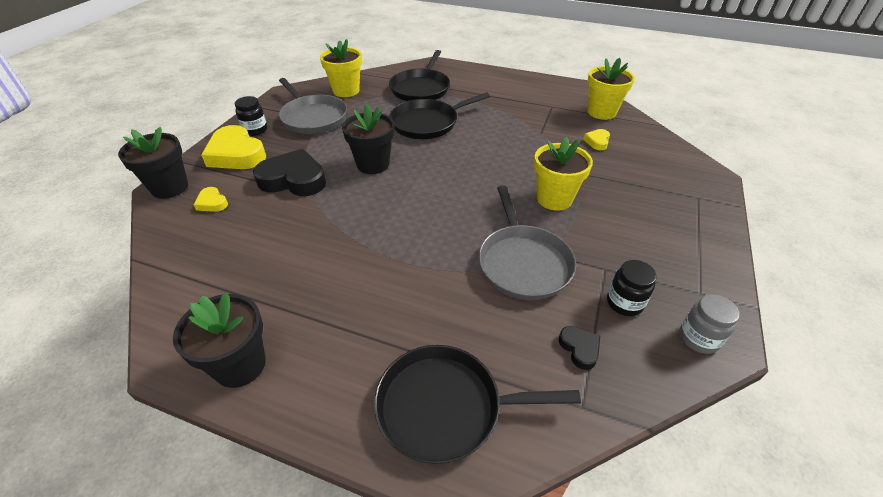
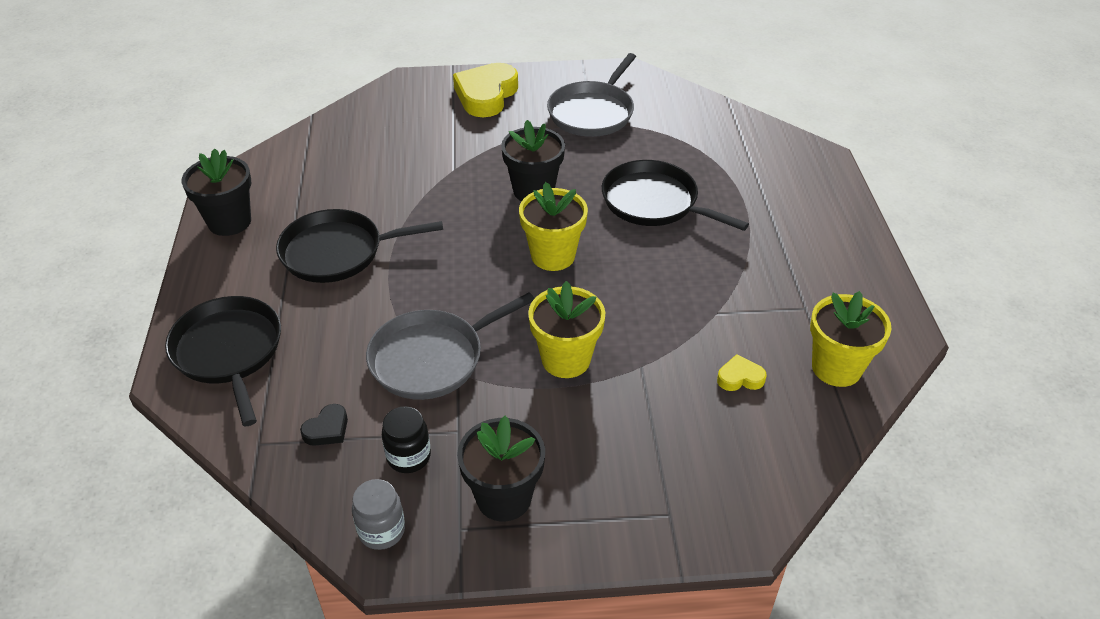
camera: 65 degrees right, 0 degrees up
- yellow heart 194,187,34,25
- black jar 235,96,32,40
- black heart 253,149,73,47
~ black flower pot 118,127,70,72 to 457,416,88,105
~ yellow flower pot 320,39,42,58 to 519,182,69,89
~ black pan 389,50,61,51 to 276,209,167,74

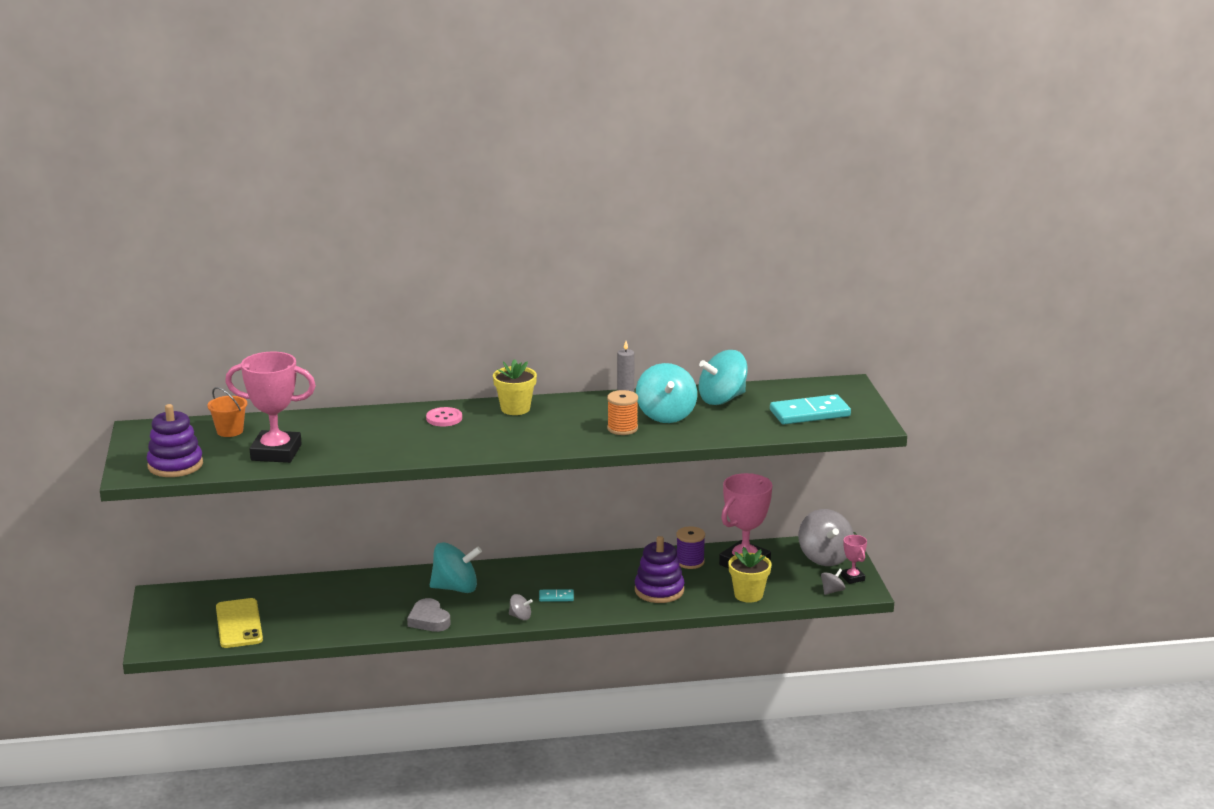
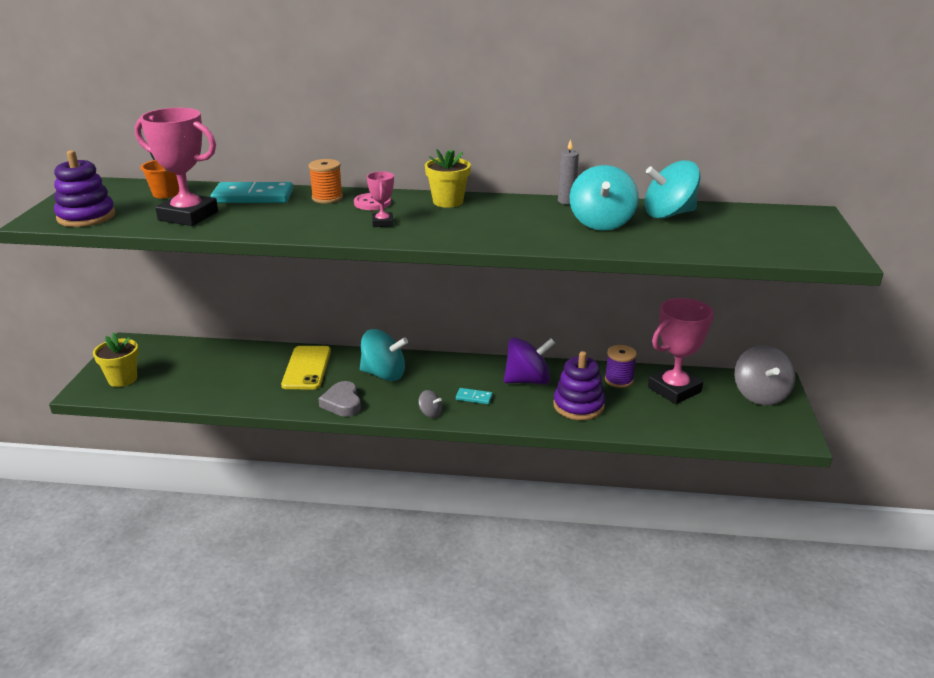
camera: 15 degrees right, 5 degrees up
- grey spinning top 821,569,24,26
+ purple spinning top 504,337,51,48
~ yellow phone 216,598,47,50 to 281,346,50,43
~ orange spool 607,390,31,45 to 309,159,34,45
~ yellow flower pot 728,547,43,56 to 93,332,46,55
~ turquoise domino 770,394,81,30 to 211,182,82,21
~ pink trophy 841,535,26,49 to 367,171,27,56

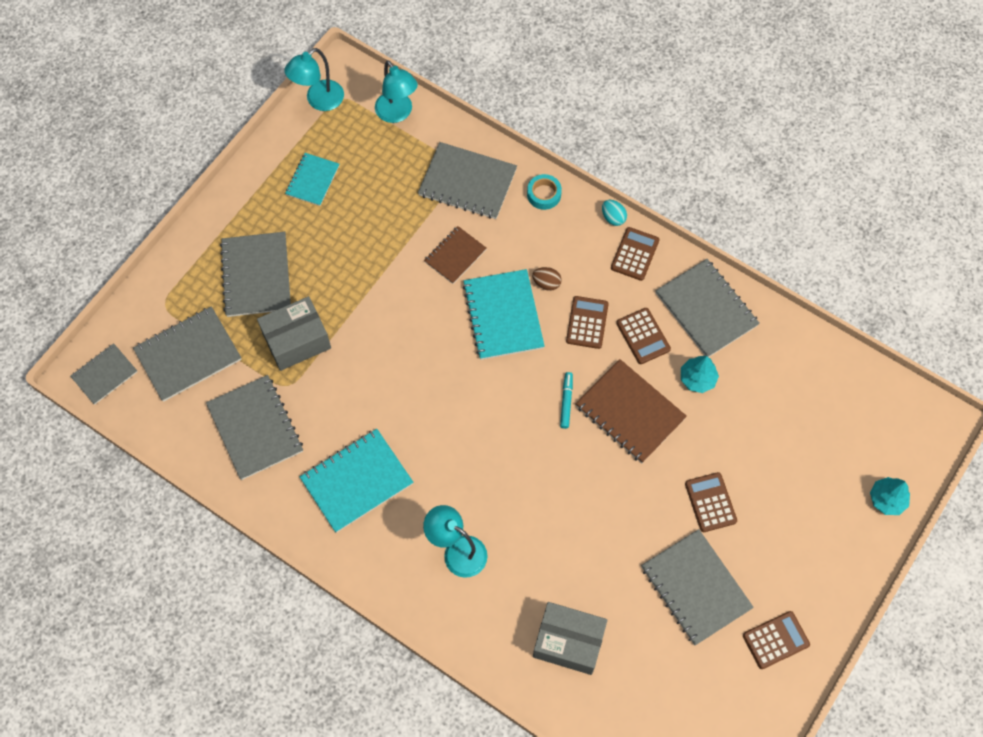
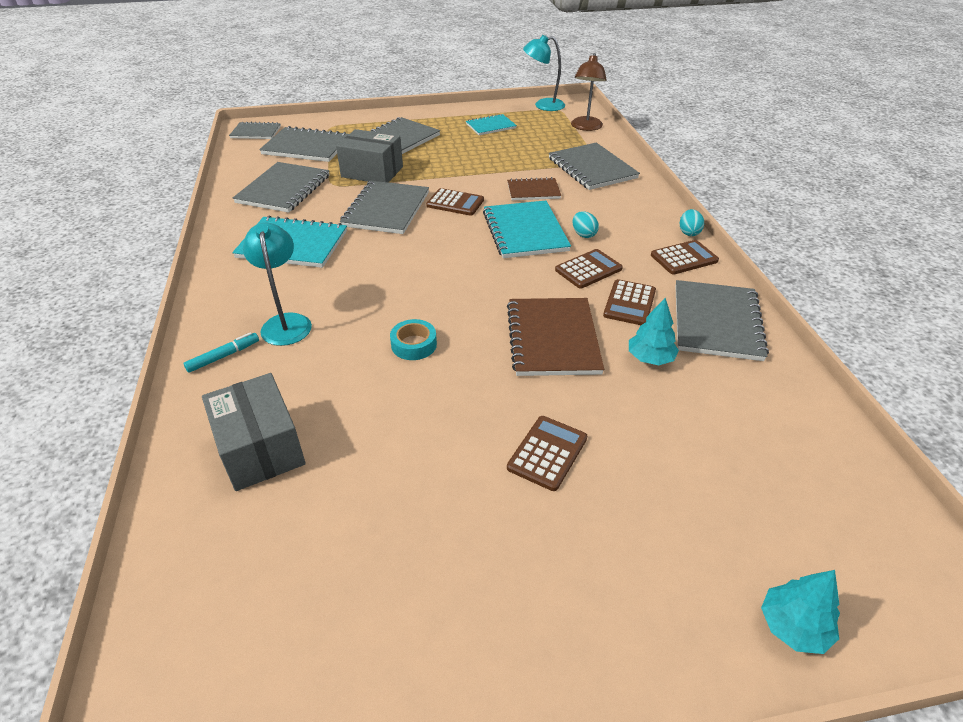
camera: 45 degrees right, 25 degrees down
~ turquoise tape 527,174,35,36 to 390,319,47,41
~ turquoise marker 560,372,13,57 to 183,332,76,41
~ grey notebook 641,529,113,116 to 340,181,89,53
~ brown calculator 743,611,67,58 to 426,188,58,28
~ turquoise lamp 375,60,43,63 to brown lamp 571,53,36,78
~ brown egg 532,267,30,24 to turquoise egg 573,211,26,27
~ turquoise notebook 462,269,83,91 = 483,200,88,58 45 degrees counterclockwise

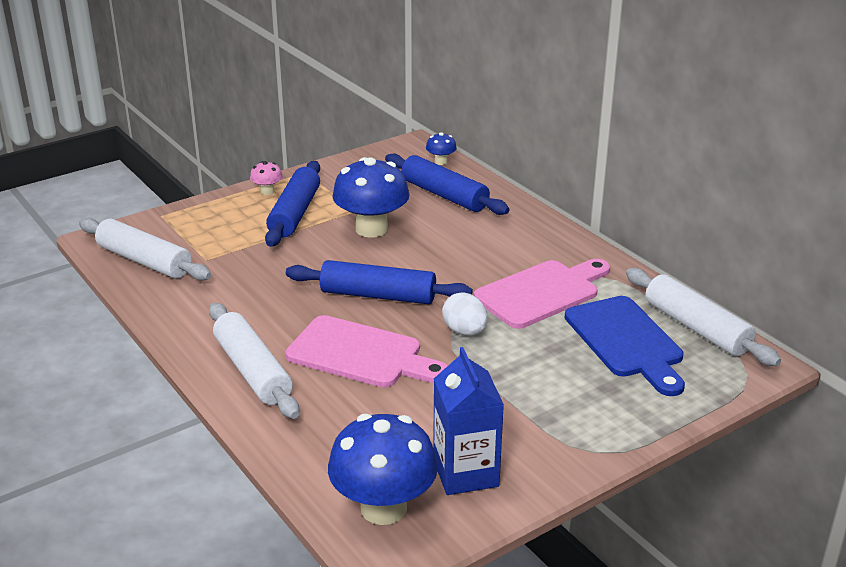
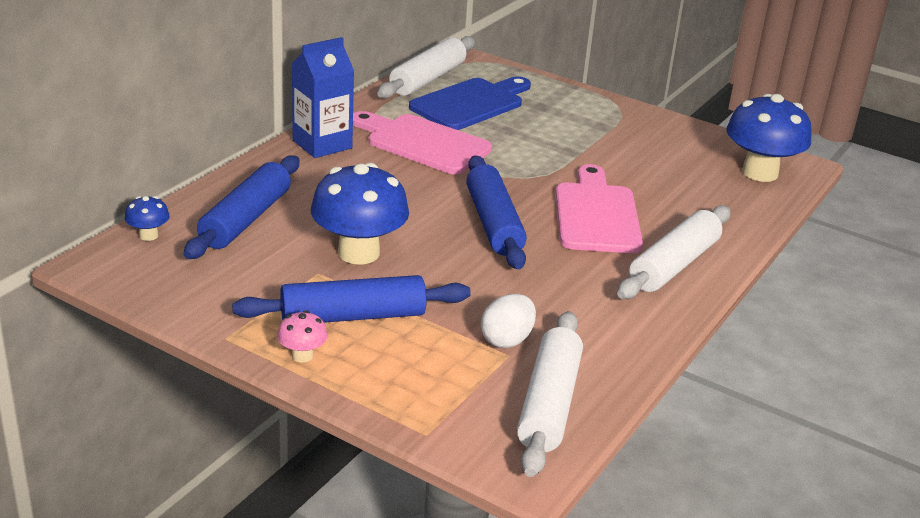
camera: 115 degrees left, 0 degrees up
~ blue carton 433,347,71,148 to 291,37,63,121
~ white egg 442,292,46,44 to 481,294,55,54

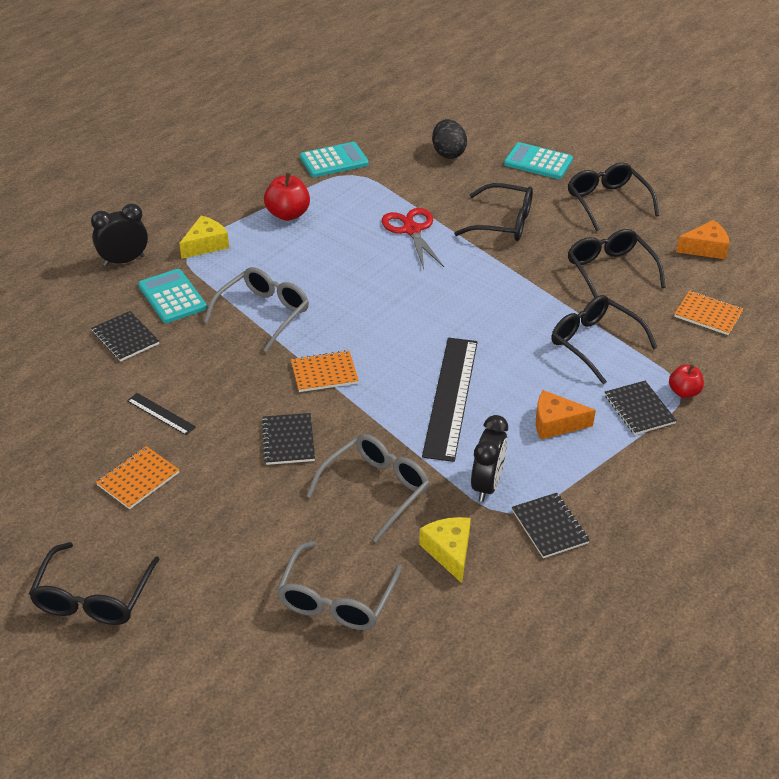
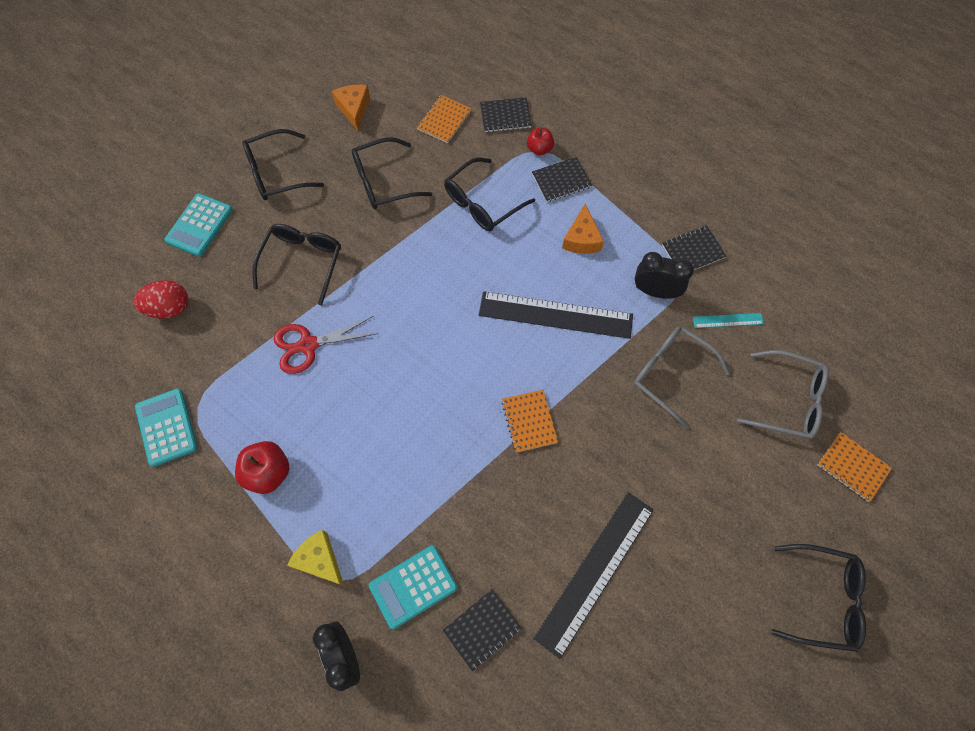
camera: 90 degrees left, 25 degrees up
- grey glasses 204,267,105,85
~ orange notebook 96,446,83,63 to 818,432,74,70
~ black notebook 261,413,54,52 to 480,97,52,36
~ yellow cheese 419,517,52,66 to turquoise ruler 693,313,71,15
~ black egg 432,119,35,40 to red egg 133,280,55,39
~ black ruler 127,393,69,42 = 533,492,121,167 x2.20

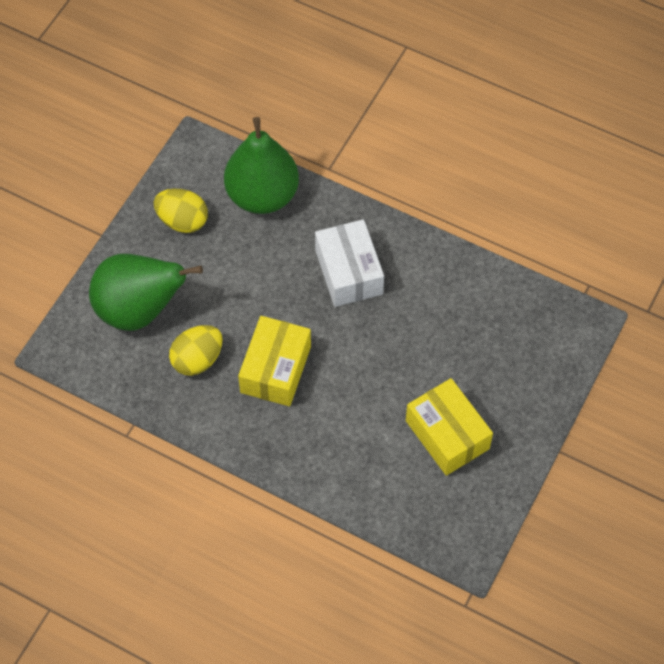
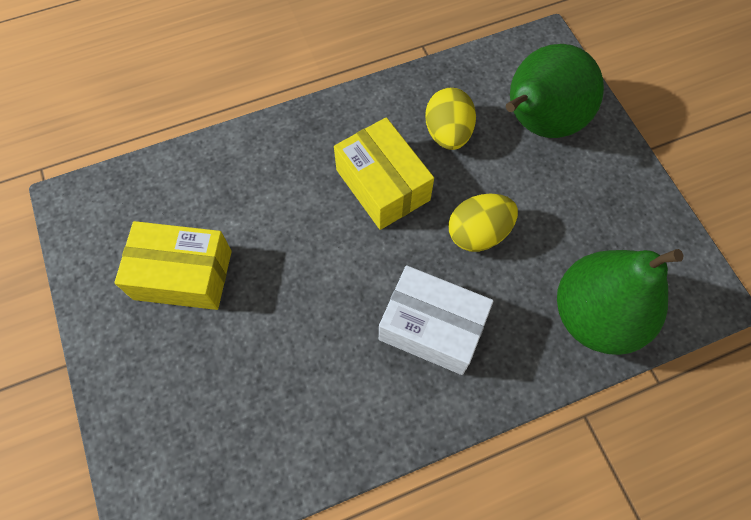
camera: 130 degrees right, 5 degrees up
~ yellow egg 154,189,54,44 to 448,194,70,58

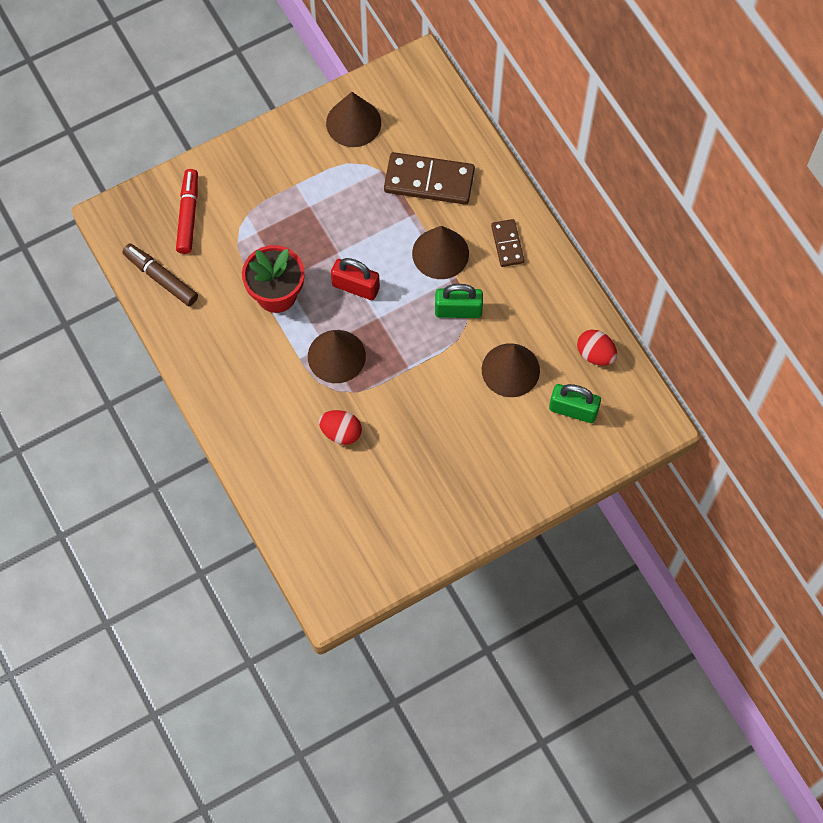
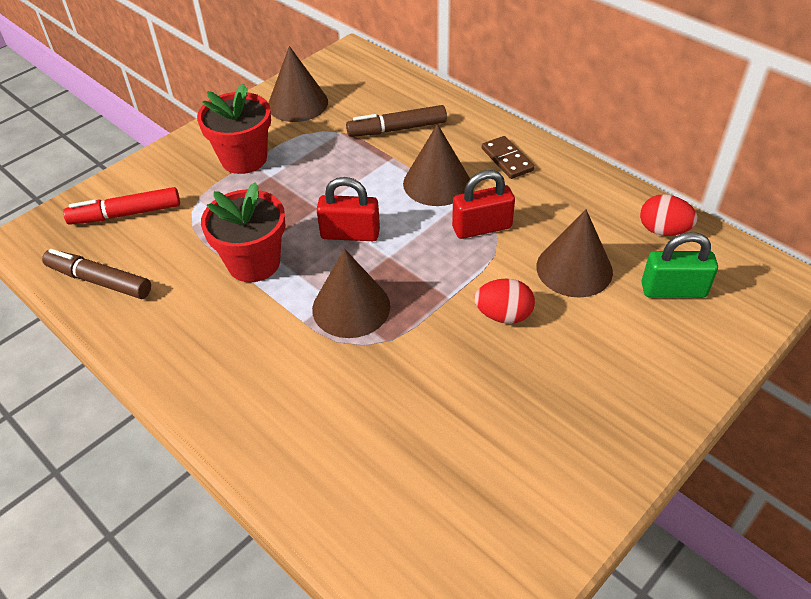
camera: 15 degrees left, 20 degrees down
+ red flower pot 197,83,74,91
~ red egg 319,410,43,35 to 475,278,60,46
~ brown domino 384,152,91,53 to brown marker 346,105,101,32
~ green padlock 435,284,48,34 to red padlock 452,170,63,69
~ red marker 176,169,22,85 = 63,187,117,38 90 degrees counterclockwise

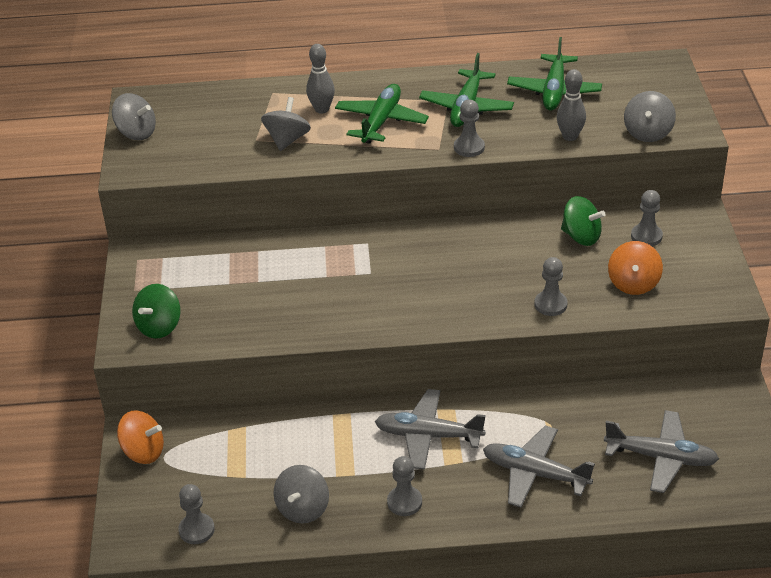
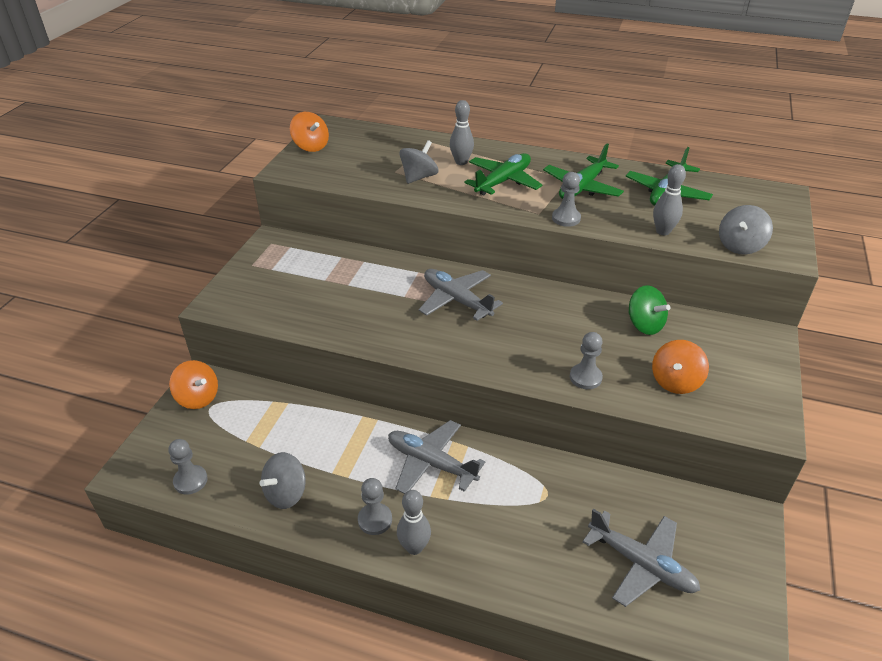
camera: 20 degrees right, 0 degrees up
- green spinning top 132,284,49,54
- grey pawn 631,190,32,56
+ grey bowling pin 397,490,34,65
~ grey plane 483,426,112,81 to 419,269,84,52
~ grey spinning top 112,93,44,47 to orange spinning top 290,112,39,40

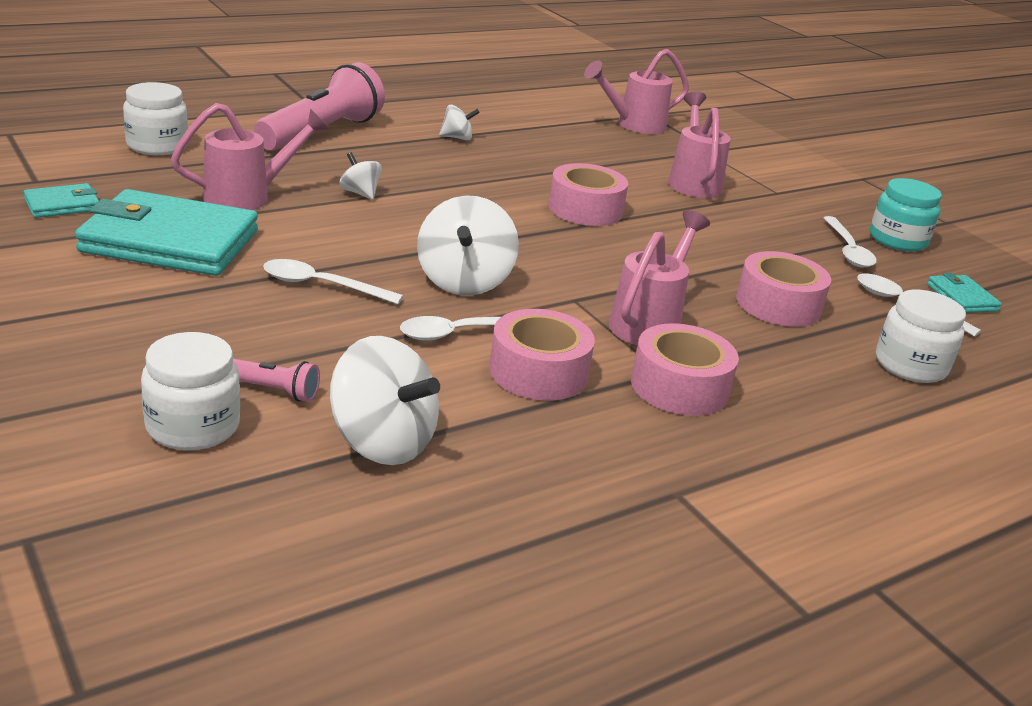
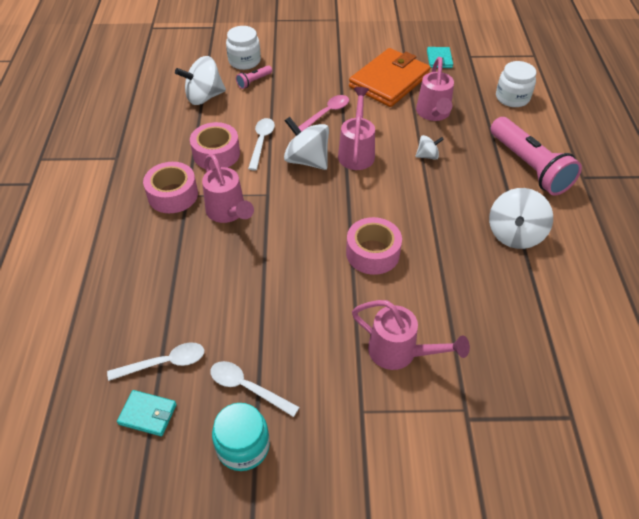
camera: 125 degrees right, 20 degrees up
- pink tape 736,251,95,76
- white jar 876,290,90,93
~ pink watering can 584,49,105,85 to 338,87,37,83
~ turquoise wallet 75,189,183,87 to orange wallet 349,48,82,59
~ white spoon 263,259,140,45 to pink spoon 298,95,51,37
~ white spinning top 439,105,41,36 = 489,188,64,61 x1.91

